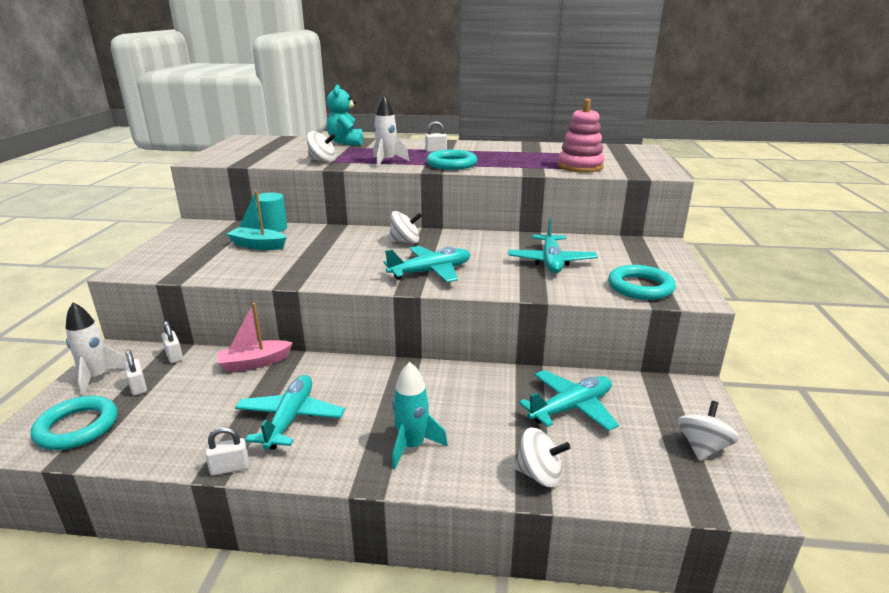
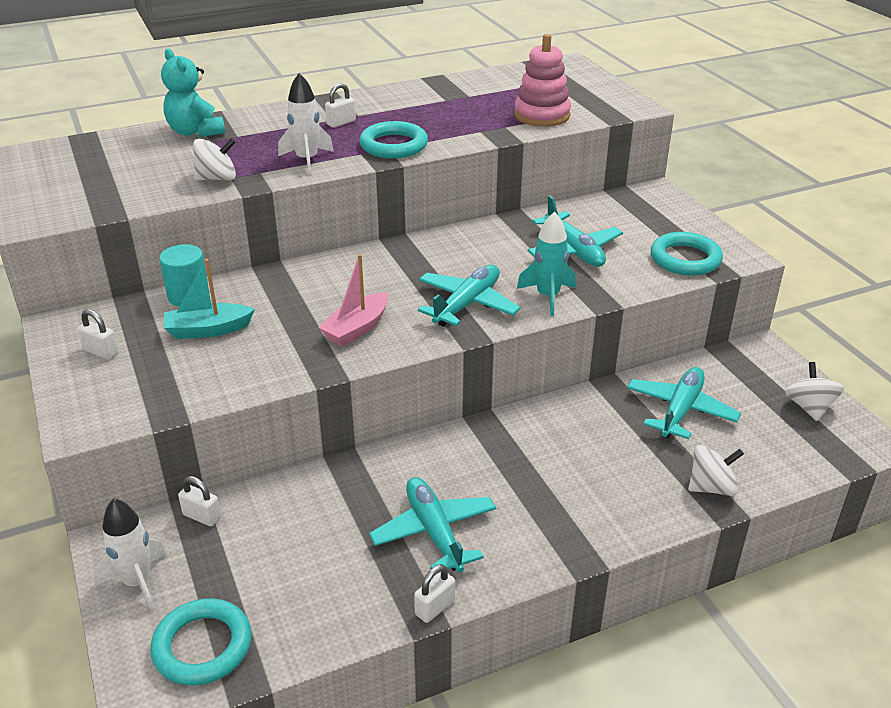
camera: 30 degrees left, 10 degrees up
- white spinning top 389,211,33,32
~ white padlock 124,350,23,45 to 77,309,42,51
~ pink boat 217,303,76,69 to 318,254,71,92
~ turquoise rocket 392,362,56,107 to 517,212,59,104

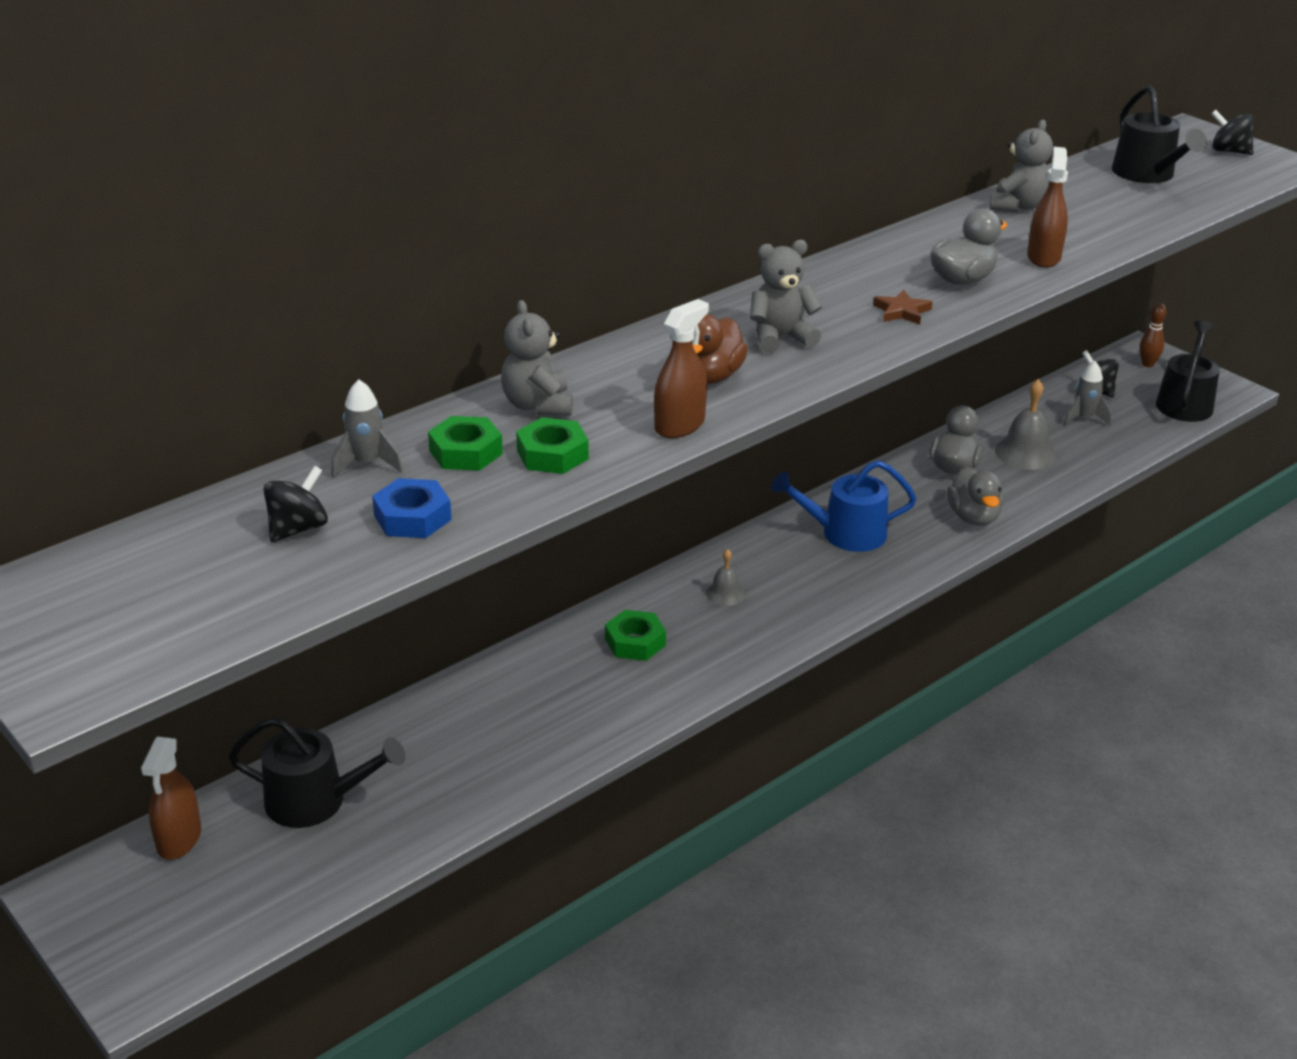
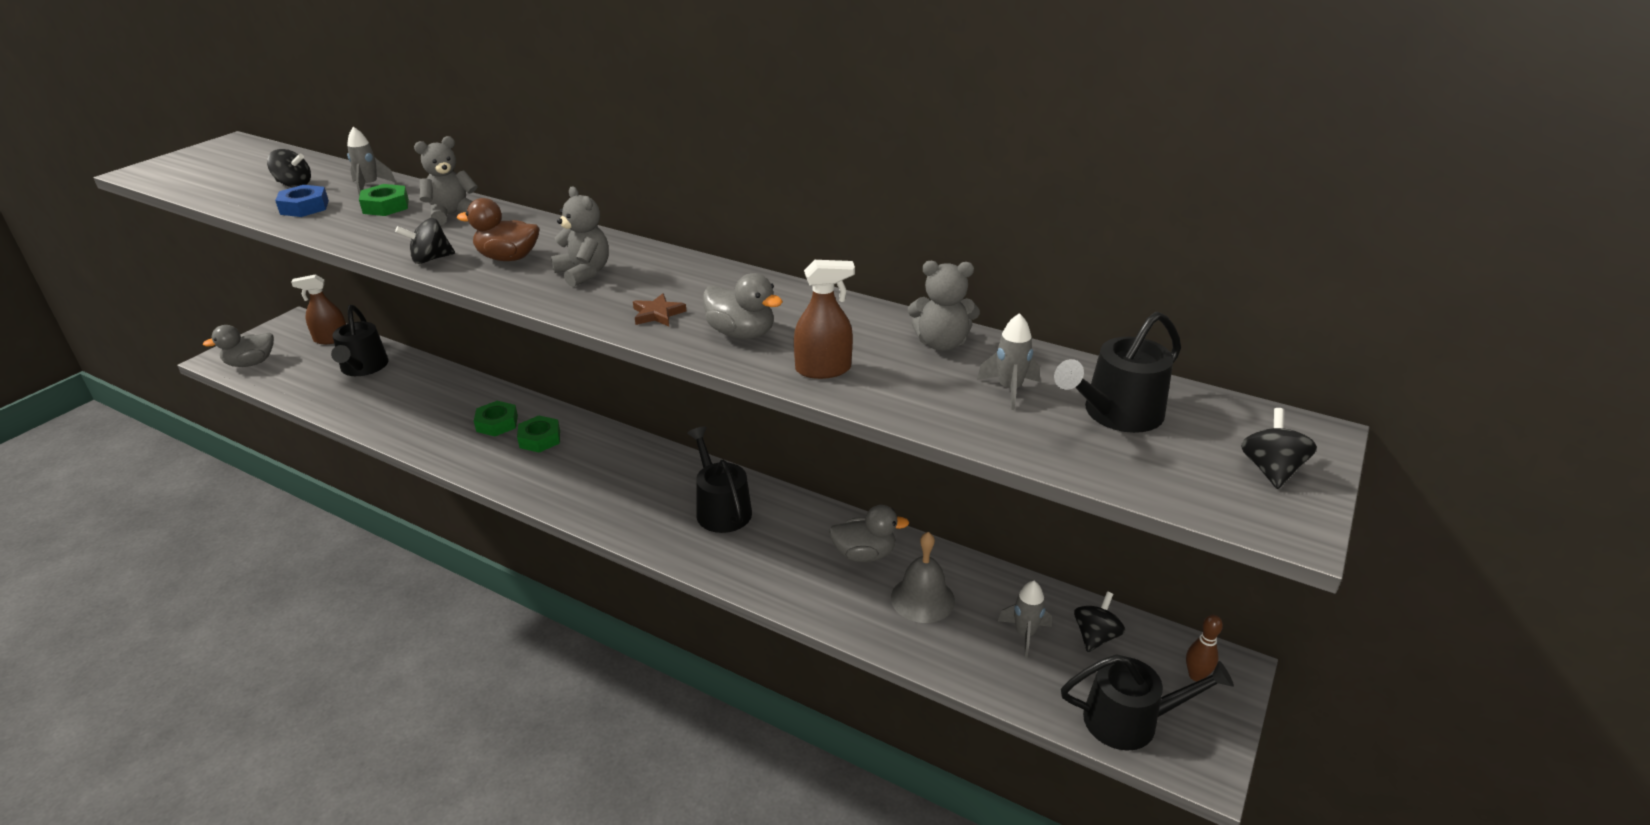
camera: 70 degrees right, 0 degrees up
- grey bell 706,549,39,57
+ grey rocket 977,313,63,97
~ green nut 516,417,73,57 to 474,401,44,36
~ grey duck 947,467,56,59 to 203,325,71,42
~ brown spray bottle 654,299,55,139 to black spinning top 395,218,60,46
~ blue watering can 771,460,146,92 to black watering can 687,426,65,107

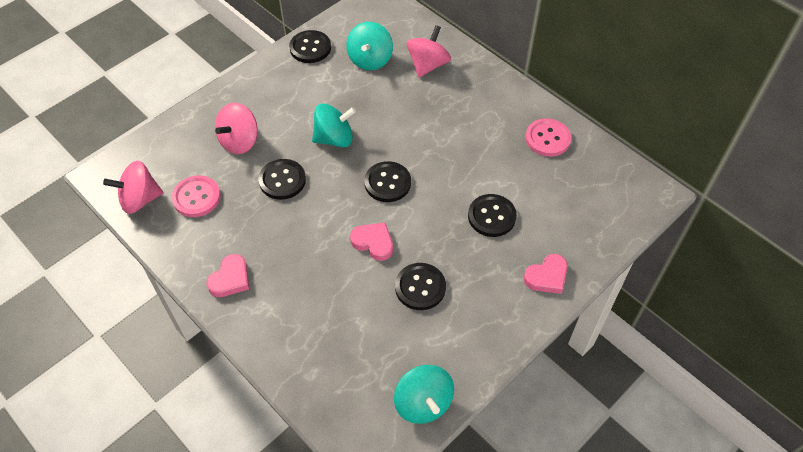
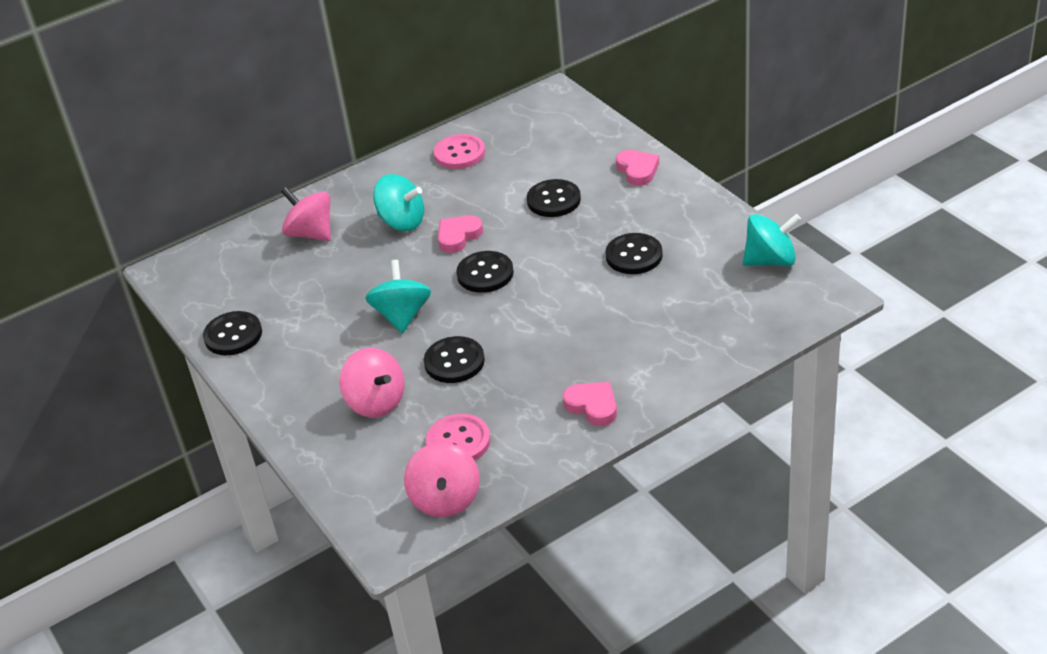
camera: 75 degrees left, 15 degrees down
~ turquoise spinning top 346,22,47,48 to 373,174,51,57
~ pink heart 350,222,43,39 to 438,215,45,38

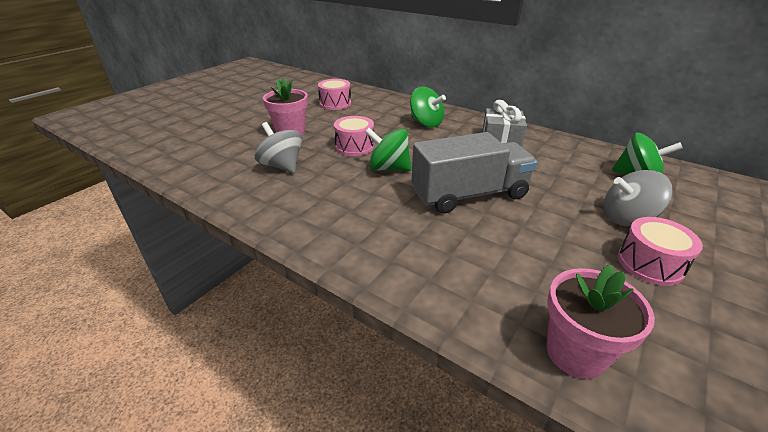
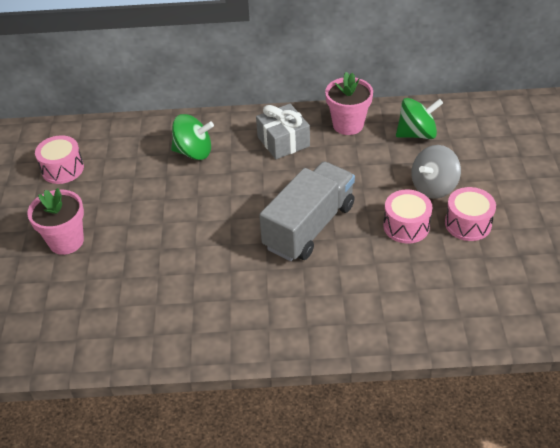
camera: 35 degrees left, 10 degrees up
- grey spinning top 255,122,47,51
- green spinning top 365,128,46,43
~ pink drum 334,116,40,40 to 383,190,50,53
~ pink flower pot 546,264,109,115 to 325,72,48,63

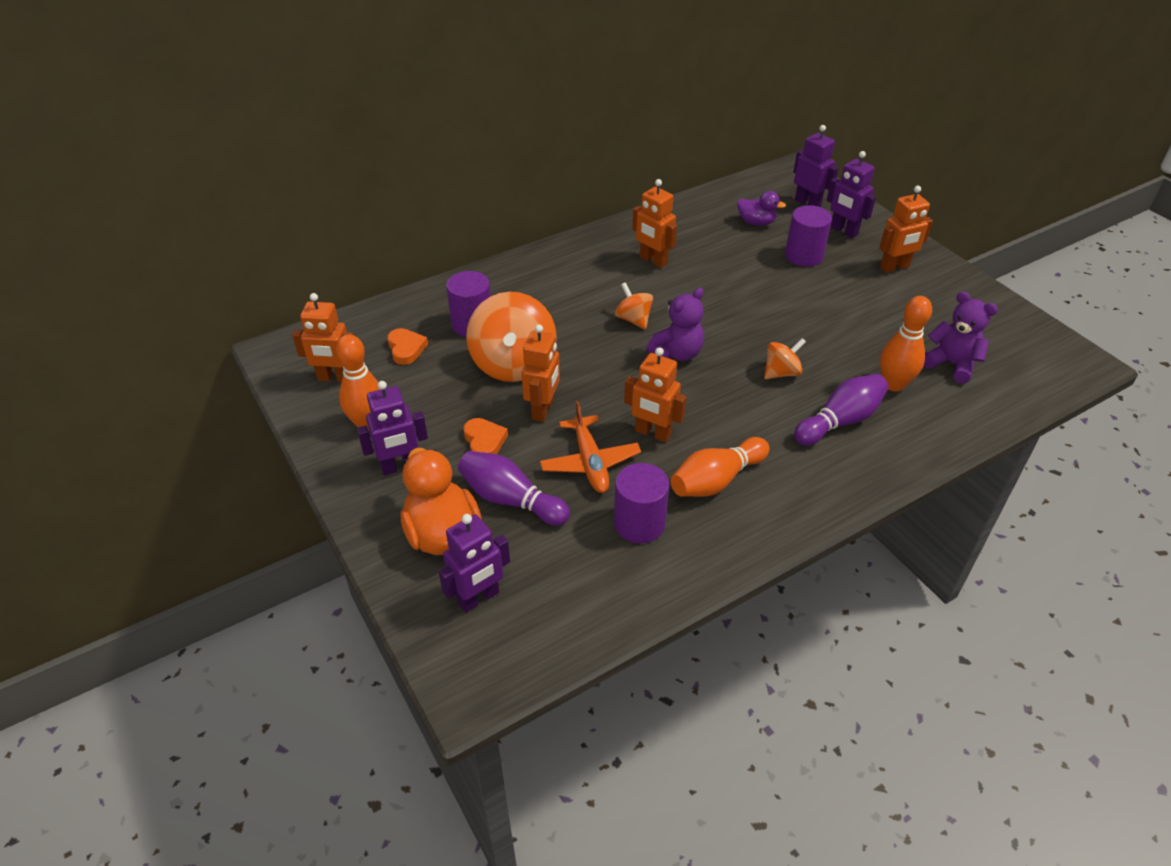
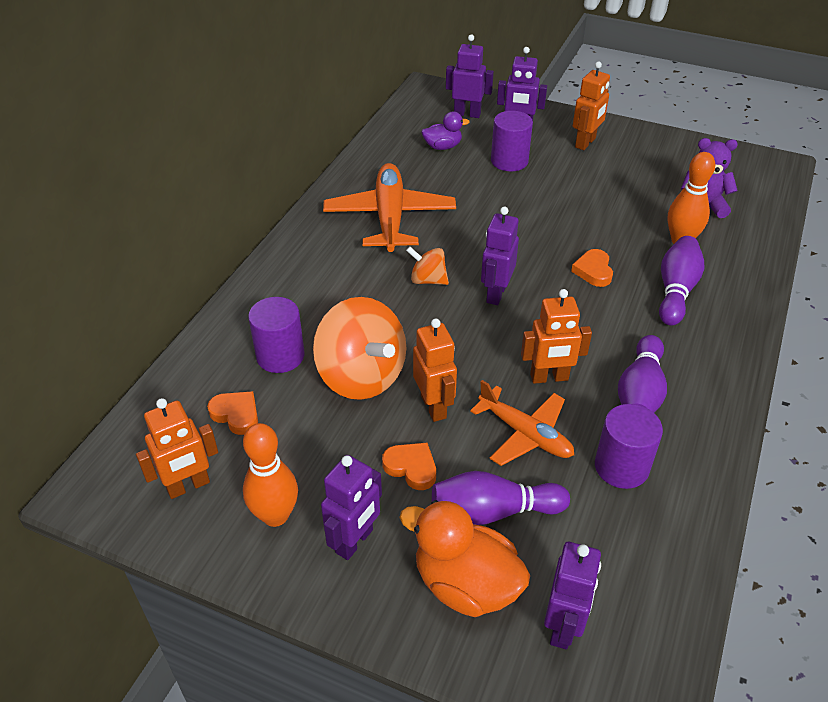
camera: 35 degrees left, 0 degrees up
~ orange robot 632,179,45,89 to orange plane 323,163,133,89
~ purple teddy bear 647,288,57,73 to purple robot 481,207,38,98
~ orange spinning top 764,338,42,41 to orange heart 571,249,42,38
~ orange bowling pin 671,437,99,60 to purple bowling pin 618,335,49,78

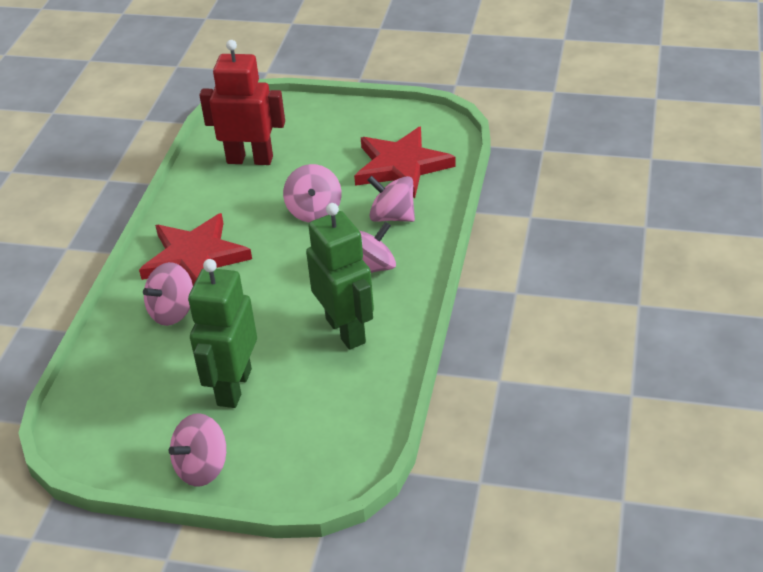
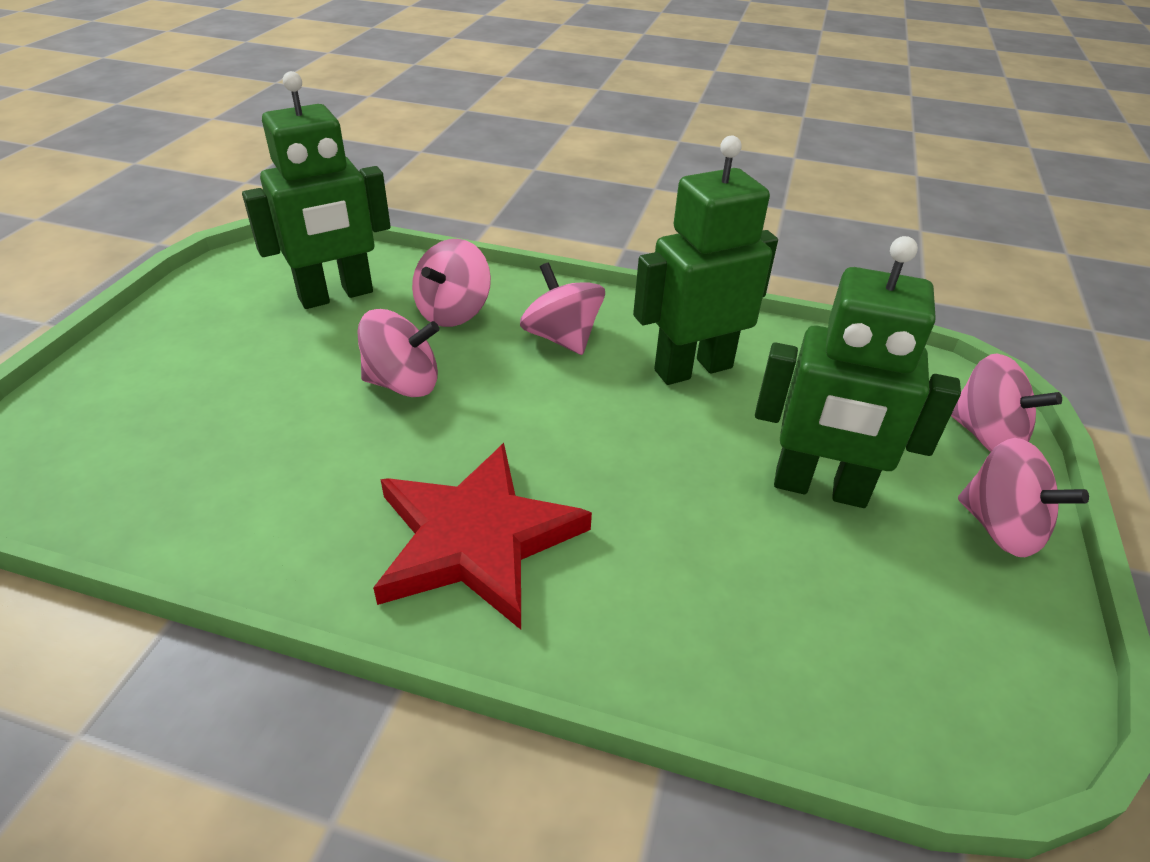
camera: 90 degrees left, 0 degrees up
- red robot 199,40,86,125
~ pink spinning top 143,262,50,64 to 951,353,111,99
~ red star 354,127,102,71 to green robot 242,71,149,238

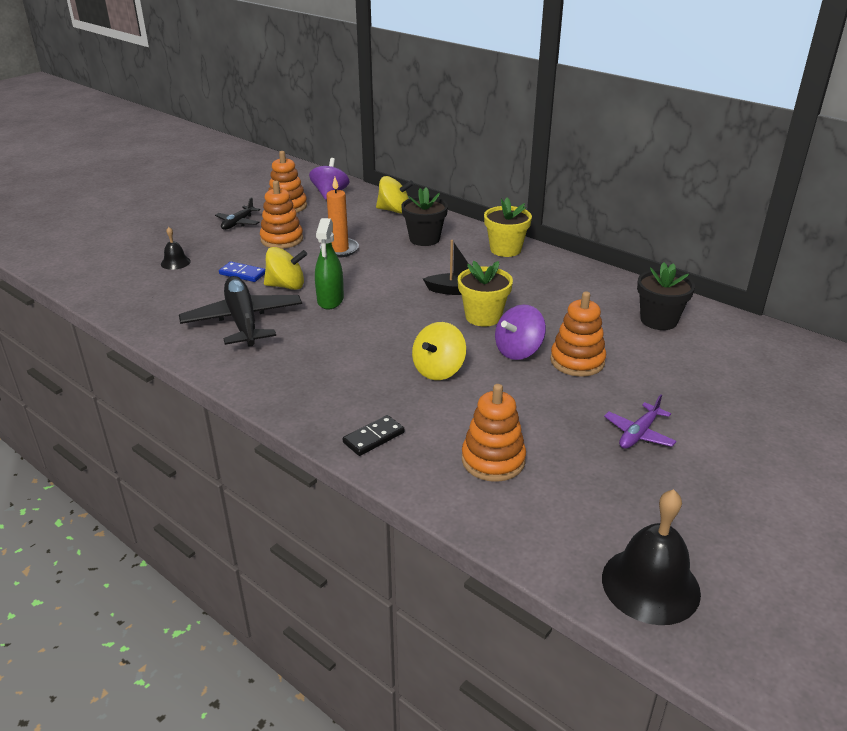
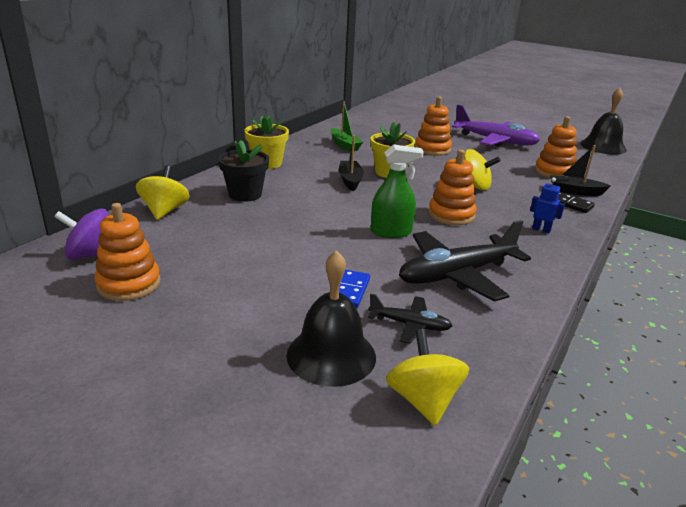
camera: 100 degrees left, 5 degrees down
- orange candle 320,177,39,81
- purple spinning top 495,304,51,56
- black flower pot 637,262,58,68
+ green boat 330,101,33,51
+ blue robot 530,178,35,56
+ black boat 550,145,61,51
~ black plane 215,197,45,33 to 368,293,85,51
~ orange stacking toy 260,181,43,68 to 428,150,49,75
~ yellow spinning top 264,247,43,43 to 386,329,83,97
~ black bell 161,227,30,43 = 286,250,90,137 x1.95
~ purple plane 604,394,73,55 = 452,105,88,42 x1.96

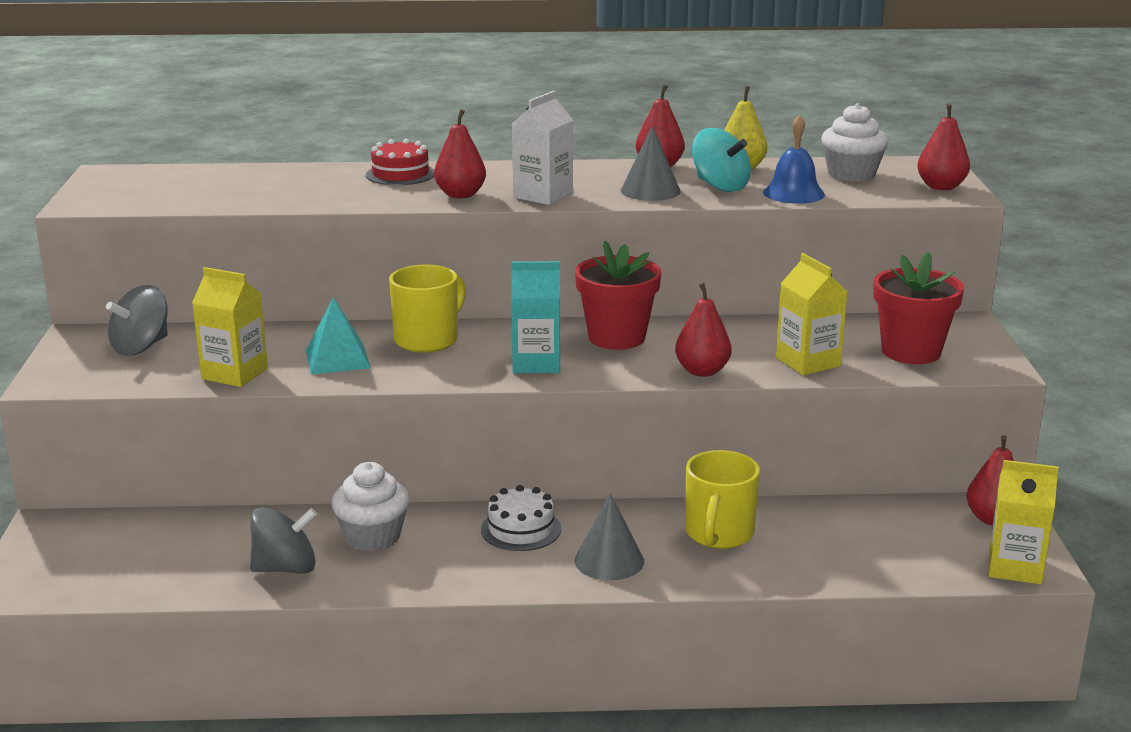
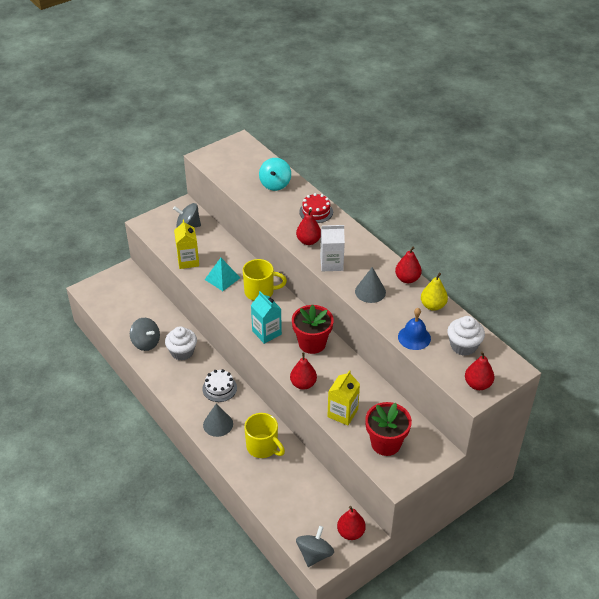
camera: 55 degrees right, 20 degrees up
~ turquoise spinning top 692,128,59,64 to 259,158,32,33
~ yellow carton 989,460,70,124 to grey spinning top 296,526,38,41
~ yellow mug 685,450,75,99 = 244,413,41,45 120 degrees counterclockwise

